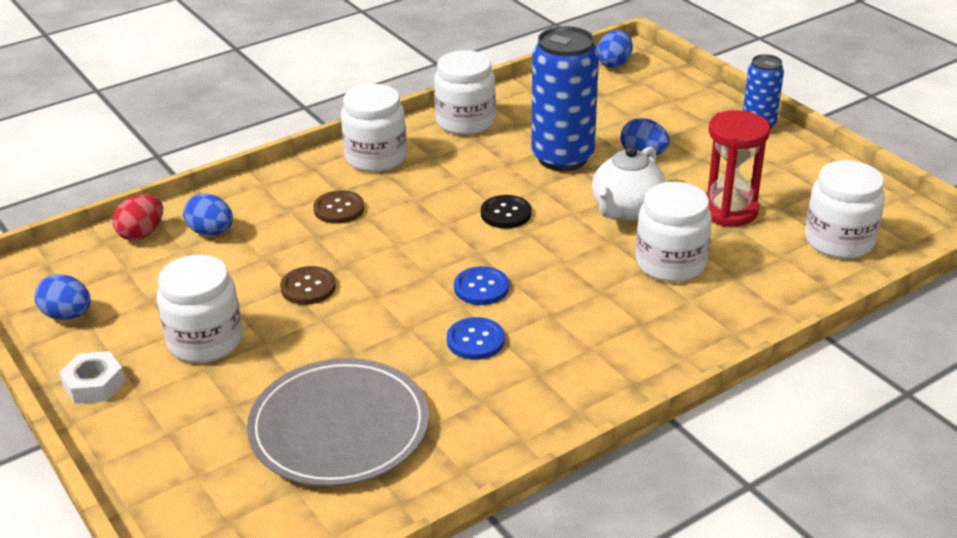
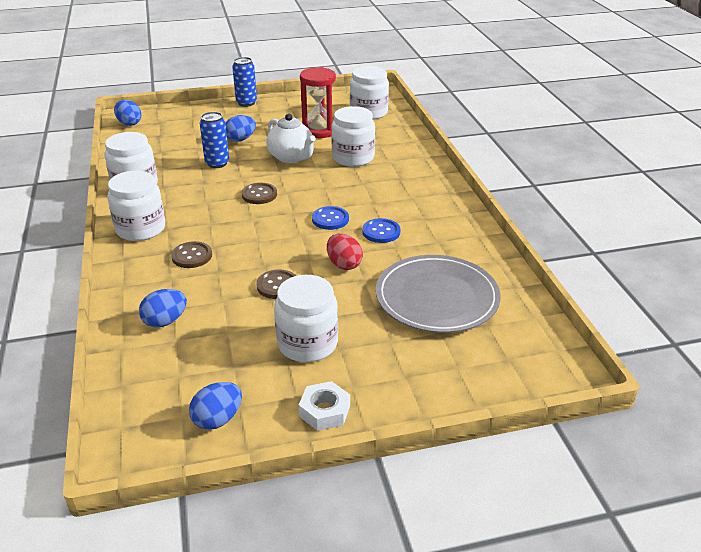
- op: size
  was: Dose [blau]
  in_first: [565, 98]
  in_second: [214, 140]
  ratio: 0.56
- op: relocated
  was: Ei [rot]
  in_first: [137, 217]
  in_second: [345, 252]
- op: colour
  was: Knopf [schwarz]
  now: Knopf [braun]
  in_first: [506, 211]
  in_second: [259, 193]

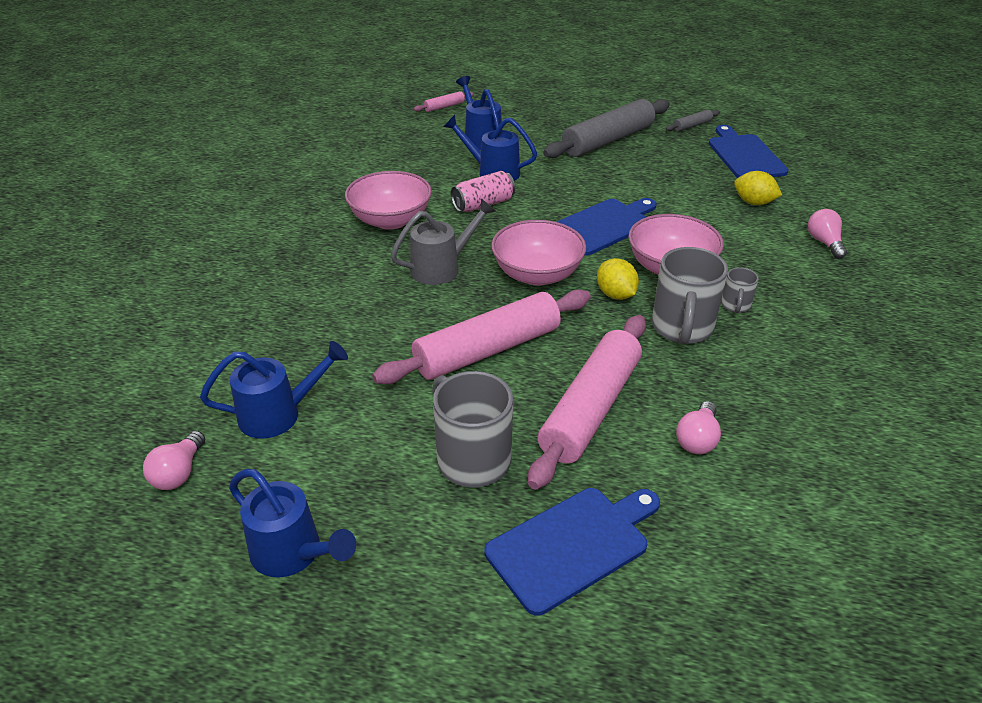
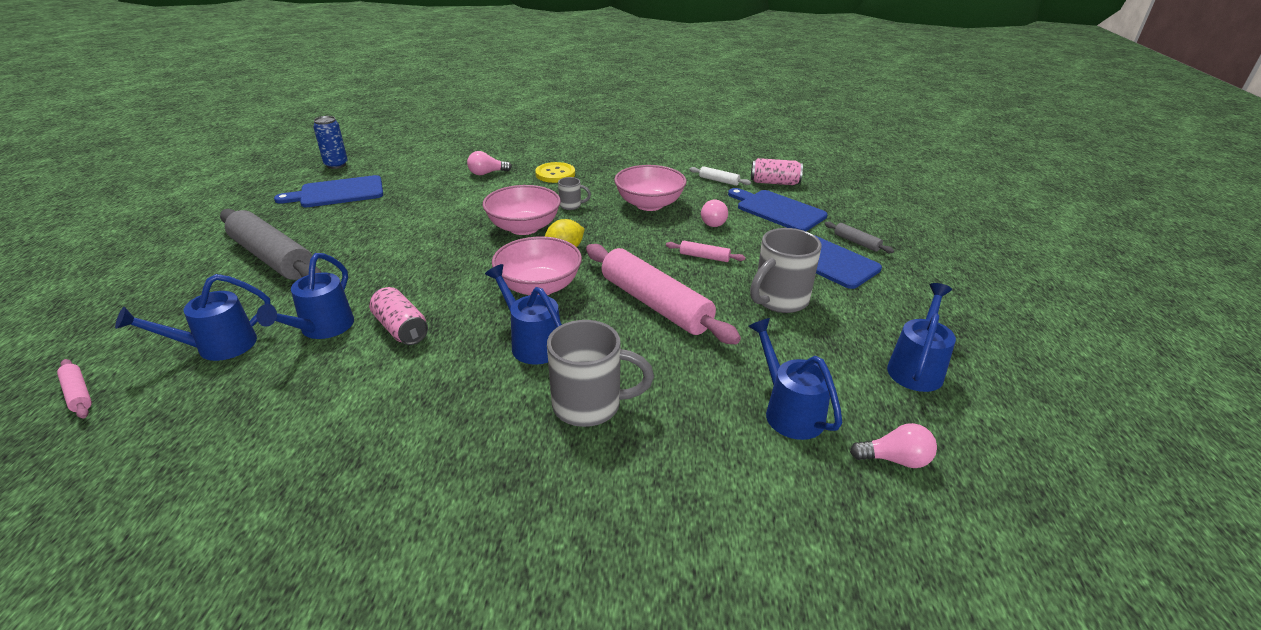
- op: relocated
  was: Nudelholz [grau]
  in_first: [693, 120]
  in_second: [859, 237]
- op: relocated
  was: Schüssel [rosa]
  in_first: [388, 200]
  in_second: [650, 188]
- op: missing
  was: Zitrone [gelb]
  in_first: [758, 188]
- op: relocated
  was: Schneidebrett [blau]
  in_first: [607, 227]
  in_second: [778, 210]
- op: colour
  was: Gießkanne [grau]
  now: Gießkanne [blau]
  in_first: [443, 242]
  in_second: [523, 314]
- op: relocated
  was: Tasse [grau]
  in_first: [690, 296]
  in_second: [600, 373]
- op: size
  was: Nudelholz [rosa]
  in_first: [587, 402]
  in_second: [706, 251]
  ratio: 0.42
- op: spun
  was: Glühbirne [rosa]
  in_first: [698, 427]
  in_second: [714, 213]
  clockwise: 90
- op: appeared
  now: Dose [blau]
  in_second: [330, 142]
- op: appeared
  now: Dose [rosa]
  in_second: [777, 171]
- op: appeared
  now: Knopf [gelb]
  in_second: [555, 172]
- op: appeared
  now: Nudelholz [weiß]
  in_second: [720, 176]

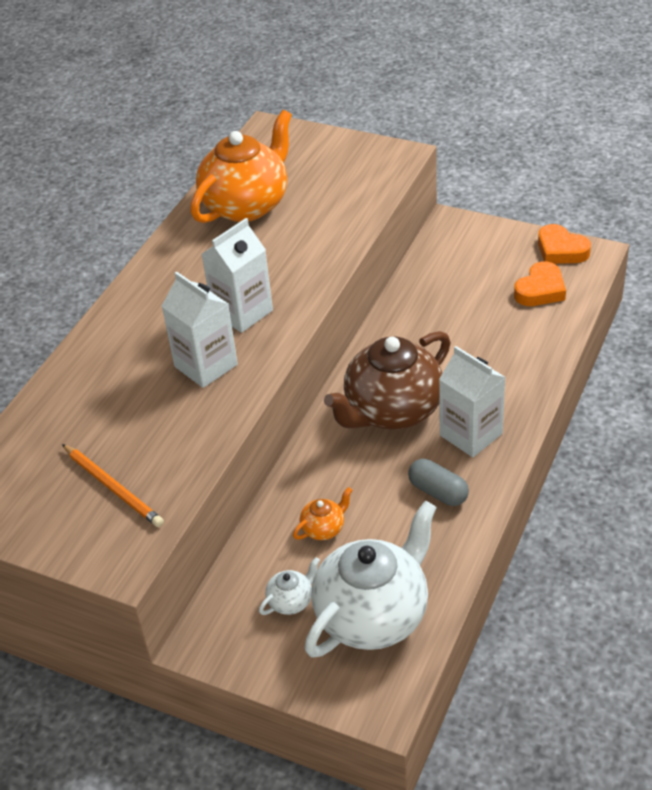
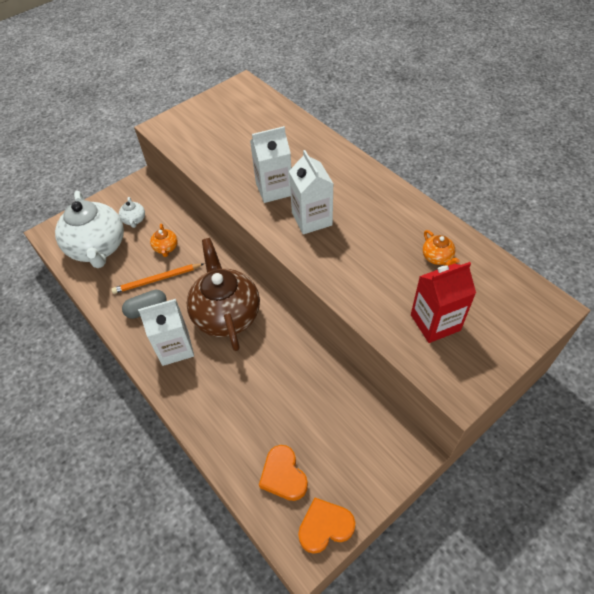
- op: size
  was: Teekanne [orange]
  in_first: [241, 166]
  in_second: [441, 248]
  ratio: 0.41
- op: relocated
  was: Bleistift [orange]
  in_first: [113, 485]
  in_second: [157, 279]
- op: appeared
  now: Getränkekarton [rot]
  in_second: [443, 302]

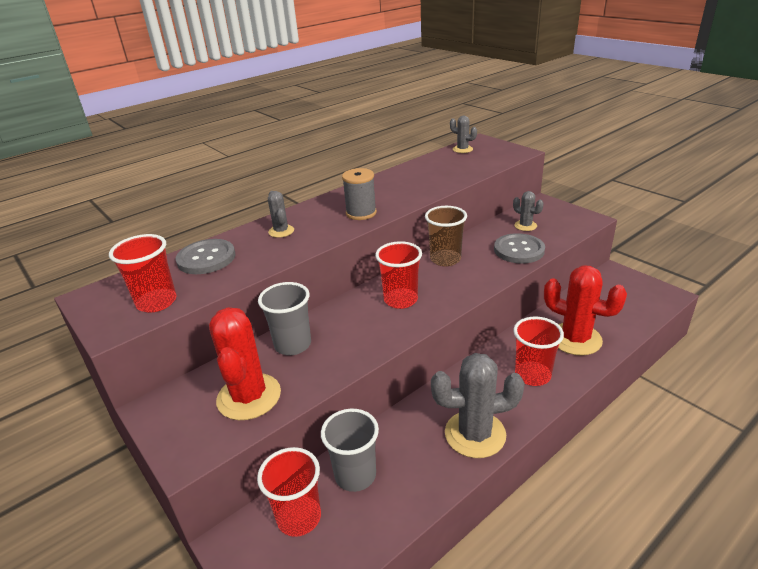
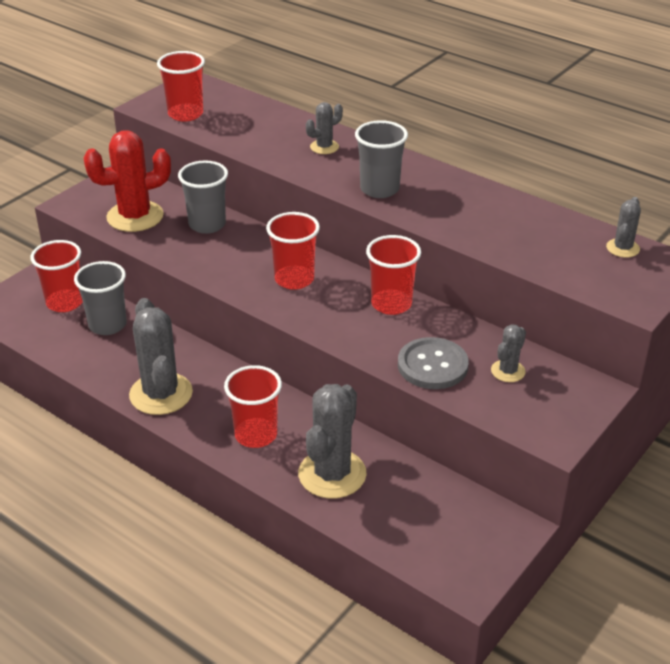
- op: exchanged
  was: Garnrolle [grau]
  now: Becher [grau]
  in_first: [359, 194]
  in_second: [381, 159]
- op: colour
  was: Becher [braun]
  now: Becher [rot]
  in_first: [446, 236]
  in_second: [393, 275]
- op: missing
  was: Knopf [grau]
  in_first: [205, 256]
- op: colour
  was: Kaktus [rot]
  now: Kaktus [grau]
  in_first: [585, 310]
  in_second: [332, 441]

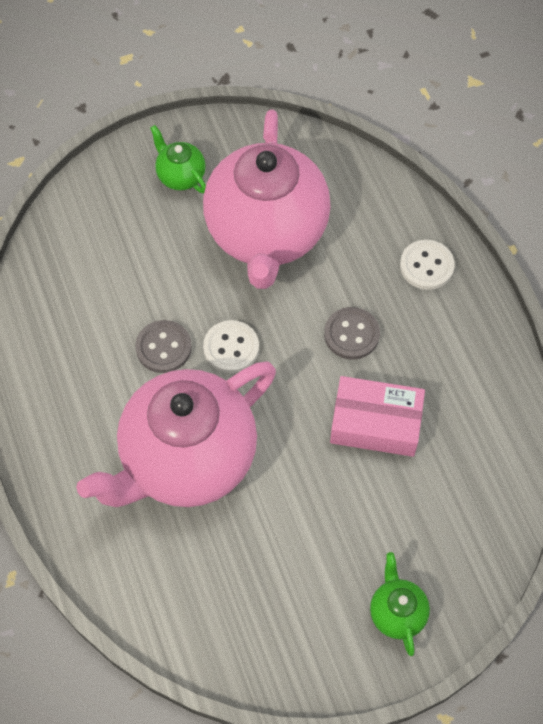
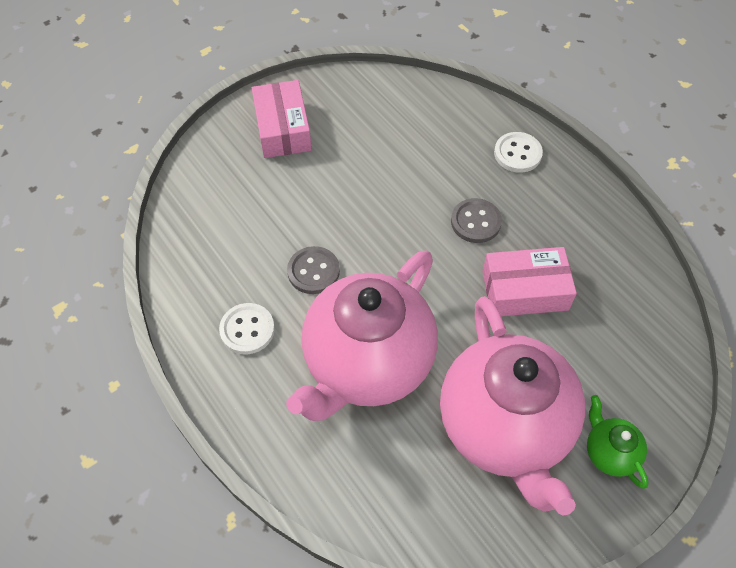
- op: relocated
  was: Teekanne [rosa]
  in_first: [267, 199]
  in_second: [512, 406]
- op: exchanged
  was: Teekanne [grün]
  now: Schachtel [rosa]
  in_first: [178, 159]
  in_second: [282, 119]
- op: relocated
  was: Knopf [weiß]
  in_first: [231, 346]
  in_second: [247, 329]

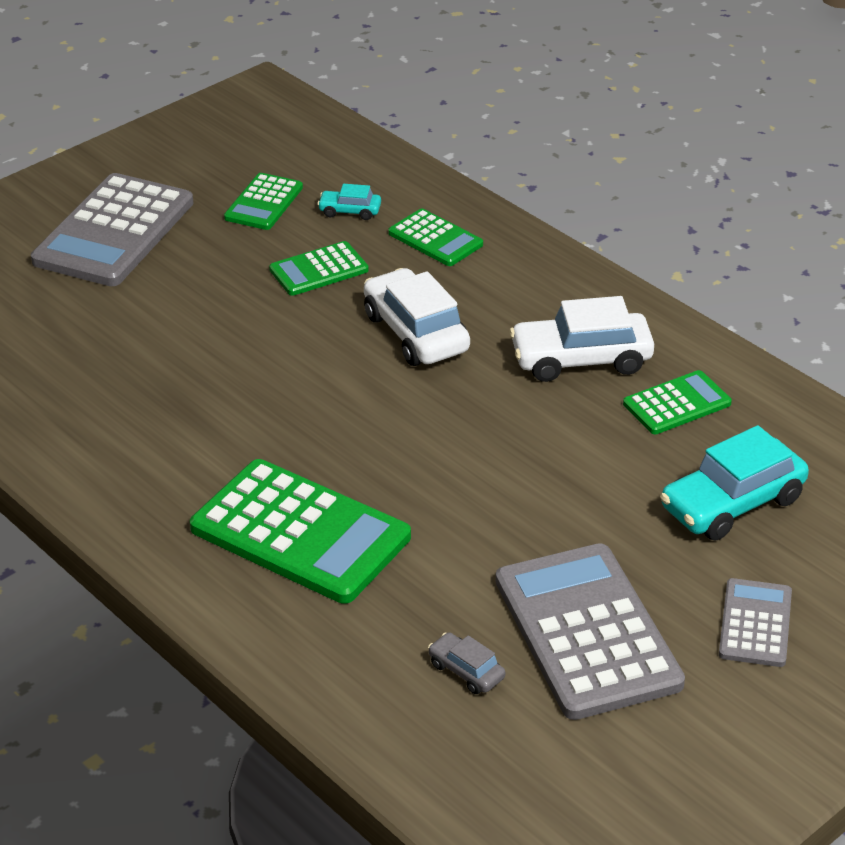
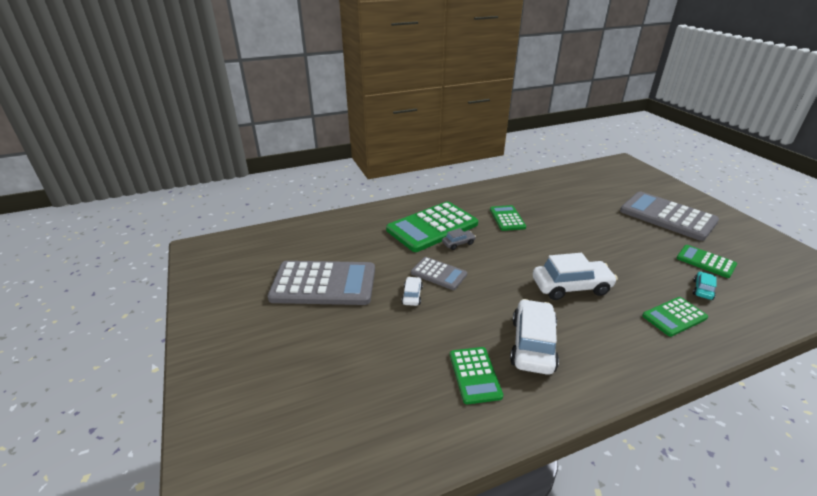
- op: relocated
  was: Taschenrechner [grün]
  in_first: [319, 268]
  in_second: [508, 218]
- op: missing
  was: Auto [türkis]
  in_first: [734, 483]
- op: relocated
  was: Taschenrechner [grau]
  in_first: [755, 622]
  in_second: [439, 273]
- op: relocated
  was: Auto [grau]
  in_first: [466, 663]
  in_second: [459, 239]
- op: appeared
  now: Auto [weiß]
  in_second: [412, 291]

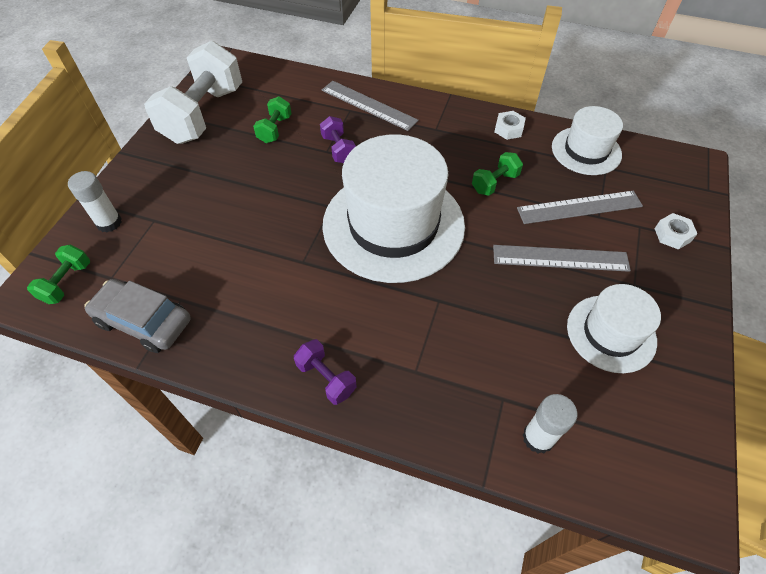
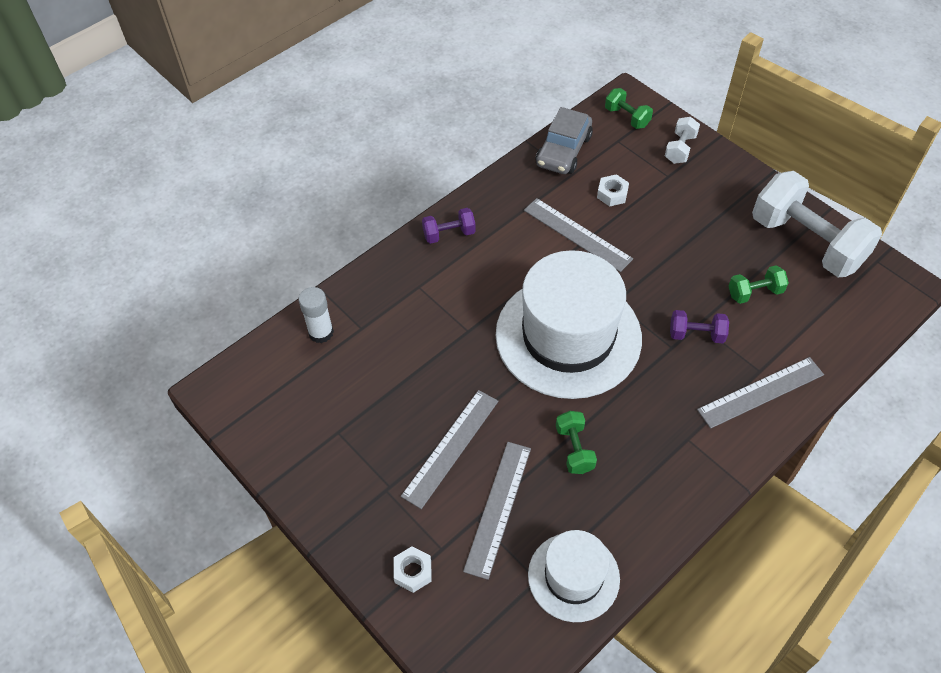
- op: spun
  was: Hantel [grün]
  in_first: [272, 119]
  in_second: [759, 284]
  clockwise: -60
- op: relocated
  was: Sechskantmutter [weiß]
  in_first: [510, 125]
  in_second: [613, 190]
- op: exchanged
  was: Klebestift [weiß]
  now: Hantel [weiß]
  in_first: [95, 201]
  in_second: [682, 140]
- op: spun
  was: Auto [grau]
  in_first: [137, 316]
  in_second: [564, 140]
  clockwise: 150
- op: missing
  was: Hut [weiß]
  in_first: [614, 328]
- op: appeared
  now: Lineal [grau]
  in_second: [578, 235]

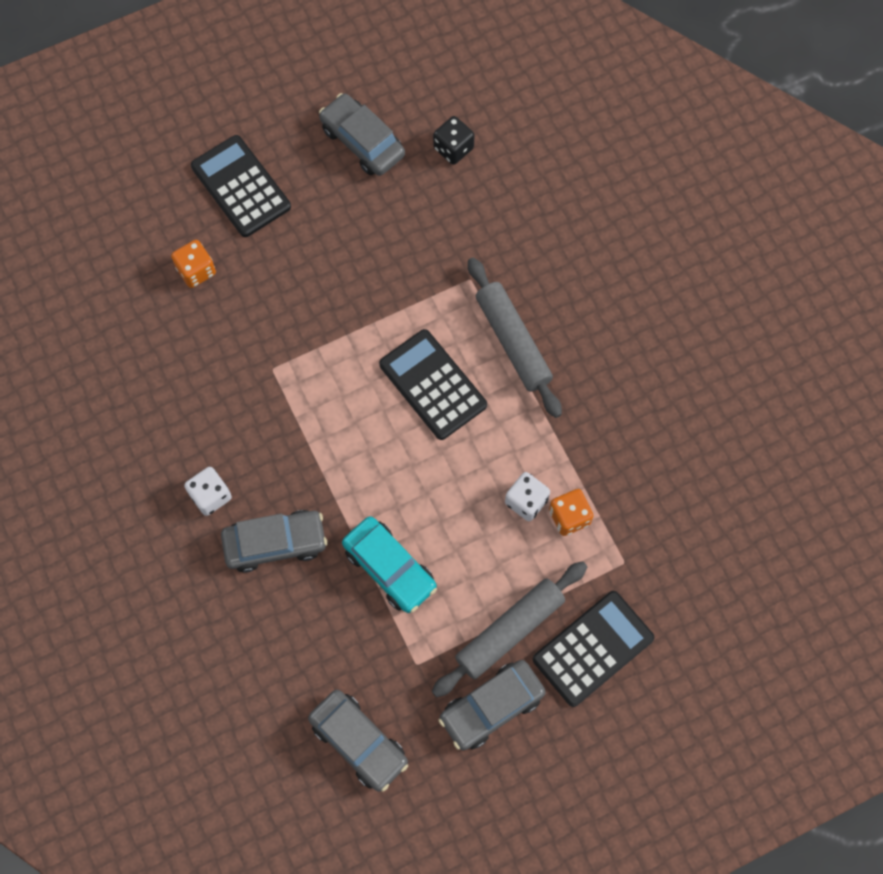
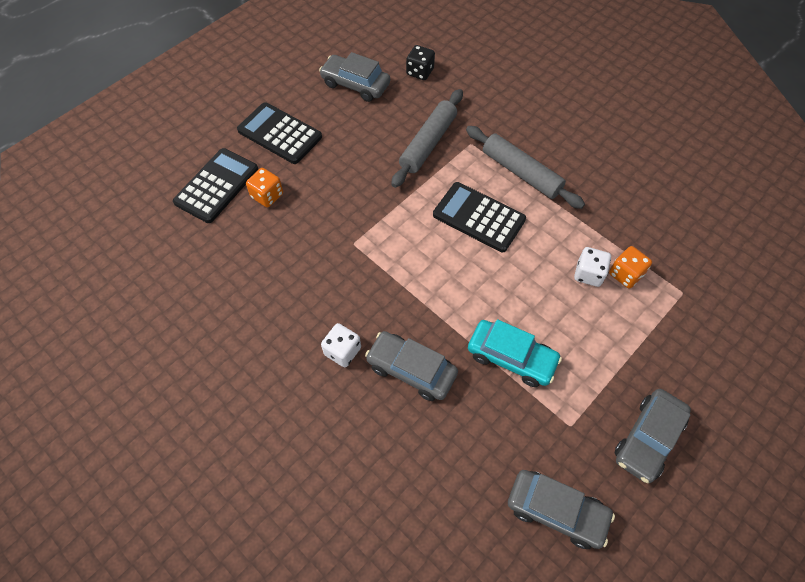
- op: spun
  was: Auto [grau]
  in_first: [274, 541]
  in_second: [411, 366]
  clockwise: -120
- op: relocated
  was: Nudelholz [grau]
  in_first: [509, 629]
  in_second: [427, 138]
- op: relocated
  was: Taschenrechner [schwarz]
  in_first: [594, 649]
  in_second: [215, 185]

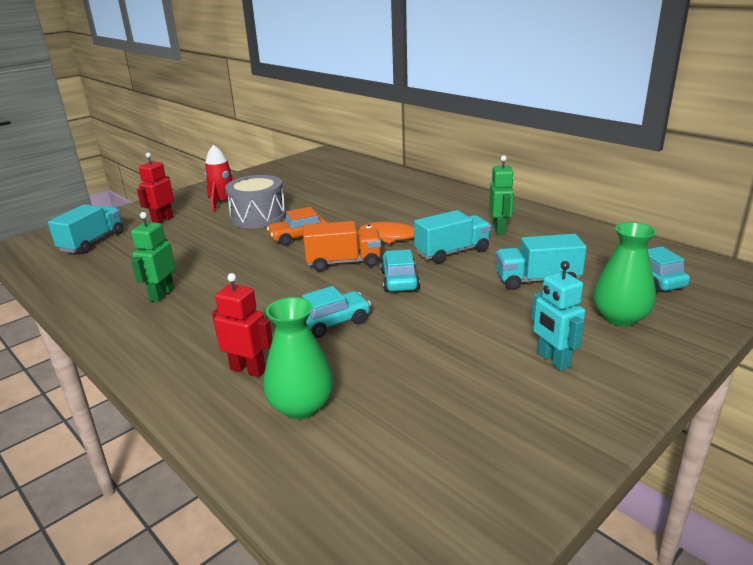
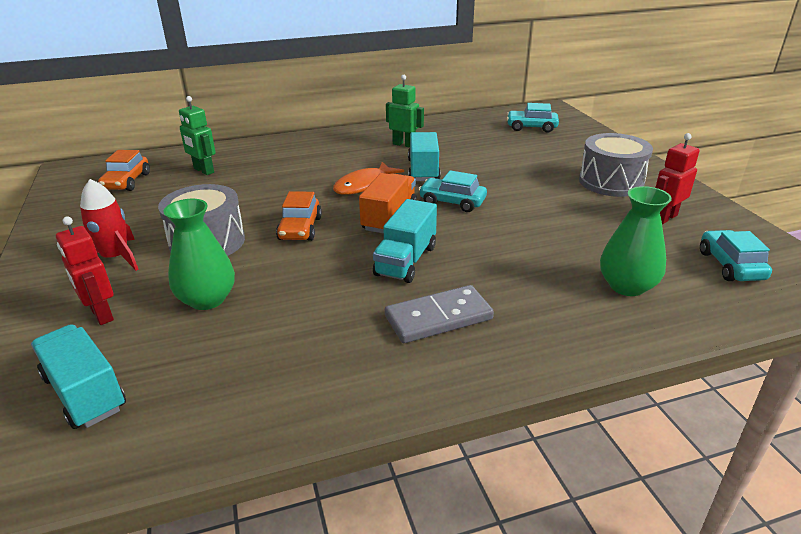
- op: relocated
  was: Roboter [grün]
  in_first: [153, 257]
  in_second: [197, 135]
- op: relocated
  was: Vase [grün]
  in_first: [624, 274]
  in_second: [199, 254]
- op: relocated
  was: Lastwagen [türkis]
  in_first: [541, 262]
  in_second: [405, 241]
- op: exchanged
  was: Roboter [türkis]
  now: Trommel [grau]
  in_first: [558, 316]
  in_second: [616, 165]
- op: relocated
  was: Roboter [rot]
  in_first: [242, 325]
  in_second: [677, 178]
- op: relocated
  was: Auto [türkis]
  in_first: [336, 312]
  in_second: [736, 255]
- op: appeared
  now: Auto [orange]
  in_second: [124, 170]
- op: appeared
  now: Dominostein [grau]
  in_second: [439, 314]

